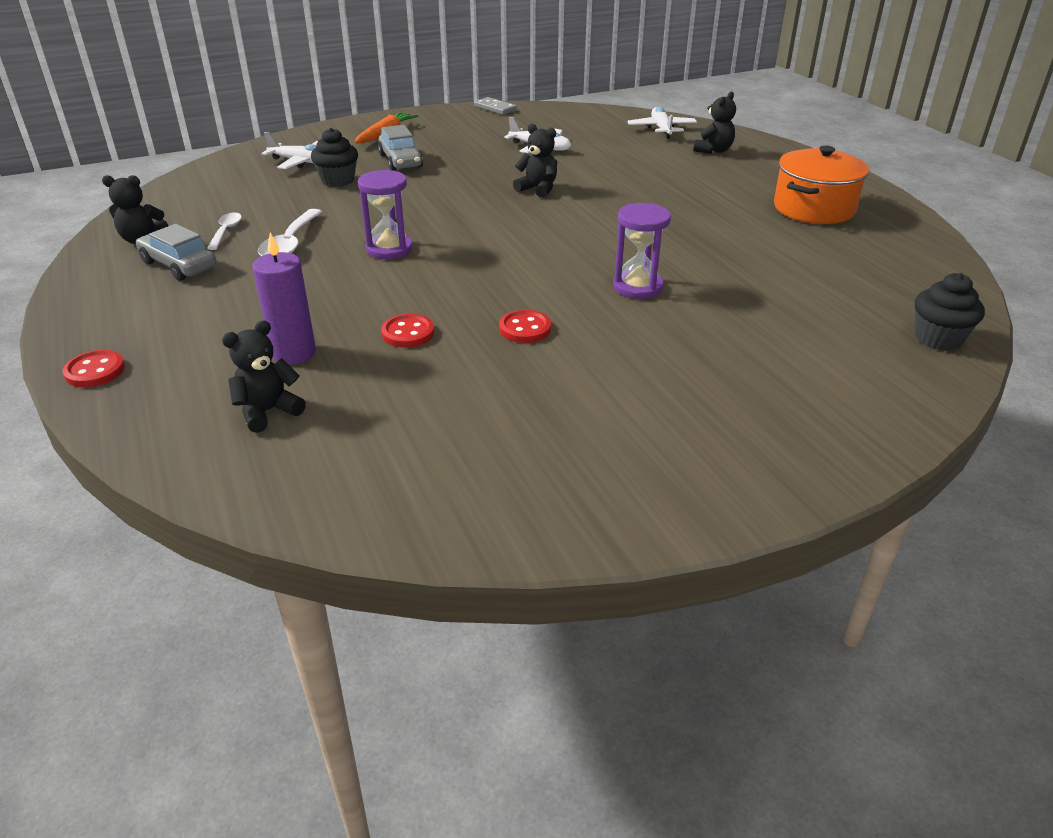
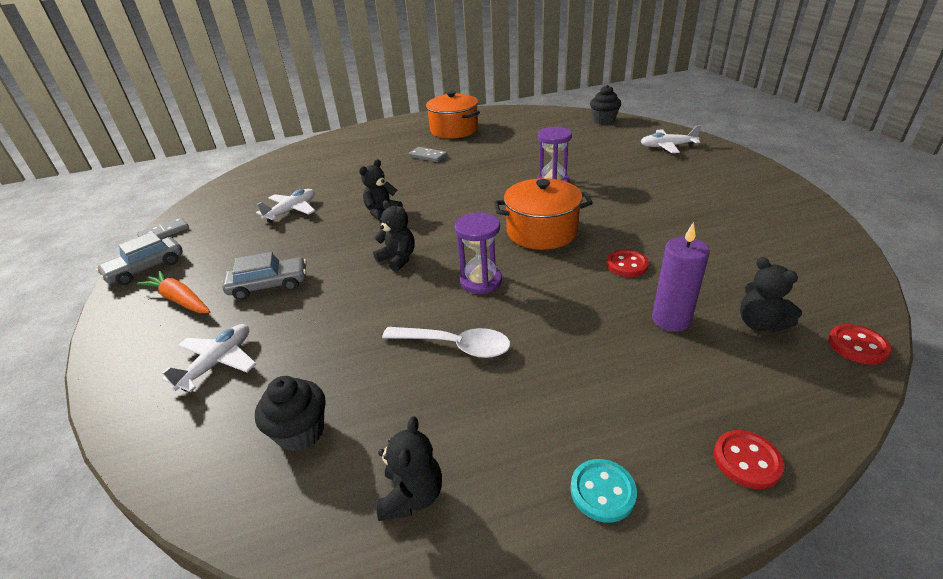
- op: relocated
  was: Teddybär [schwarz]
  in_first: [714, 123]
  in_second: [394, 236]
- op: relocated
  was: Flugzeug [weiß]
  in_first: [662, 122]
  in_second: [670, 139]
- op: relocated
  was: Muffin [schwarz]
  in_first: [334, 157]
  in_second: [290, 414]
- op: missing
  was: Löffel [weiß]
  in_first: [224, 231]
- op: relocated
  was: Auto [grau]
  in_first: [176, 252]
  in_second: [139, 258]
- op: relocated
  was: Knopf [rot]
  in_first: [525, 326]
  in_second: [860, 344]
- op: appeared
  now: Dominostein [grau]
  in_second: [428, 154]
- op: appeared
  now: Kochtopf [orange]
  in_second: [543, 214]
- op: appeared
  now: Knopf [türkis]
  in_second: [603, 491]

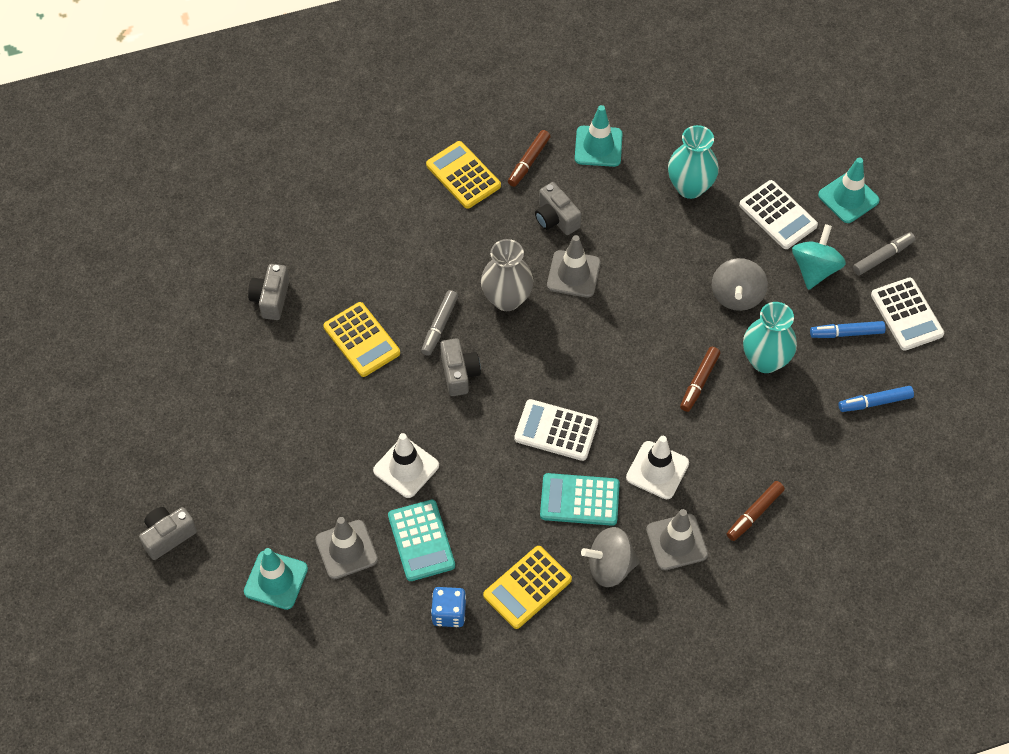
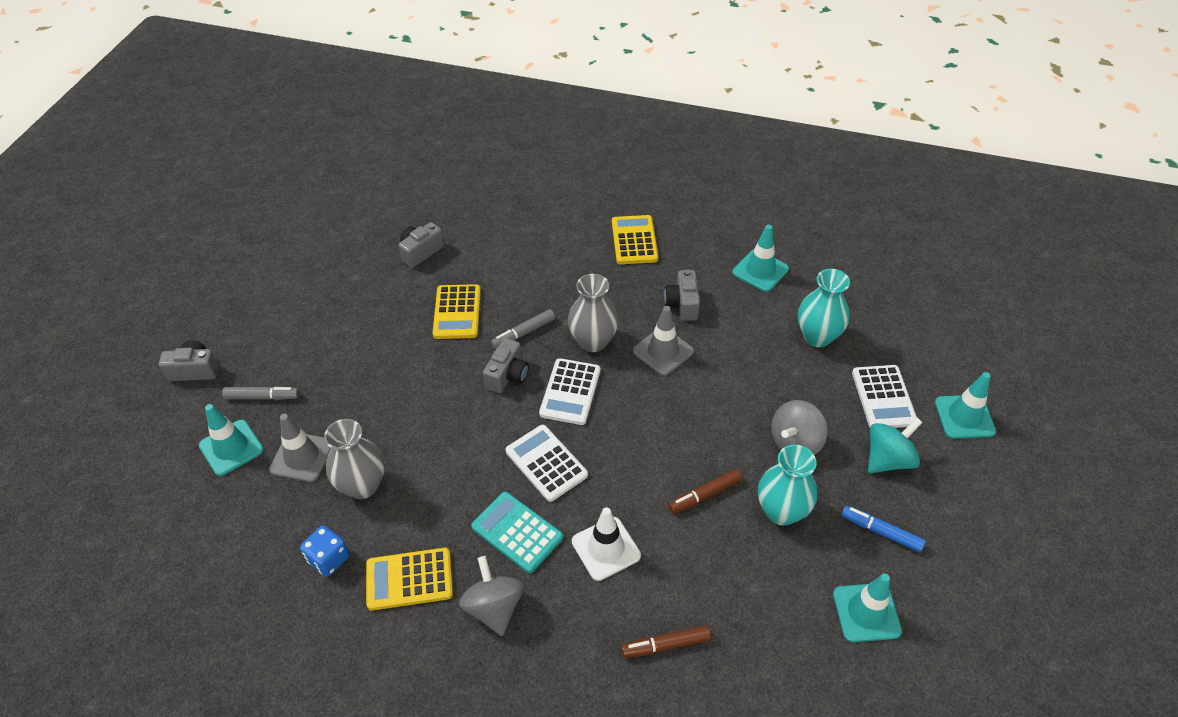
- op: missing
  was: Filzstift [braun]
  in_first: [529, 158]
- op: relocated
  was: Filzstift [grau]
  in_first: [884, 253]
  in_second: [260, 393]
- op: relocated
  was: Taschenrechner [weiß]
  in_first: [907, 314]
  in_second: [569, 391]
- op: exchanged
  was: Filzstift [blau]
  now: Leitkegel [türkis]
  in_first: [876, 399]
  in_second: [867, 607]
- op: missing
  was: Leitkegel [weiß]
  in_first: [406, 465]
- op: exchanged
  was: Taschenrechner [türkis]
  now: Vase [grau]
  in_first: [421, 540]
  in_second: [354, 459]
- op: missing
  was: Leitkegel [grau]
  in_first: [677, 539]
- op: spun
  was: Kreisel [grau]
  in_first: [610, 557]
  in_second: [491, 596]
  clockwise: 45

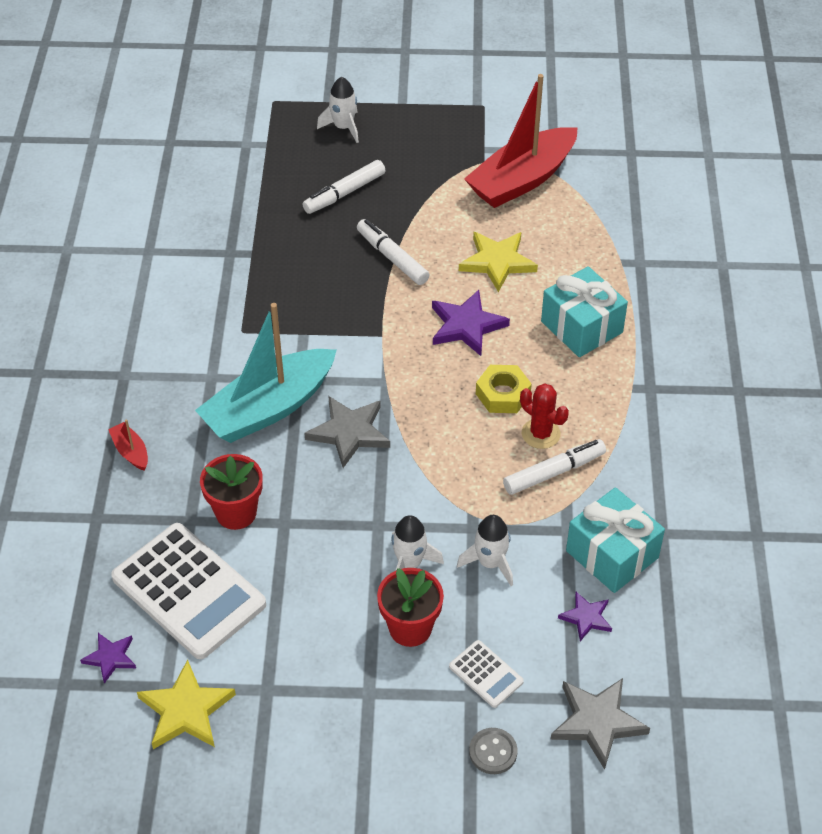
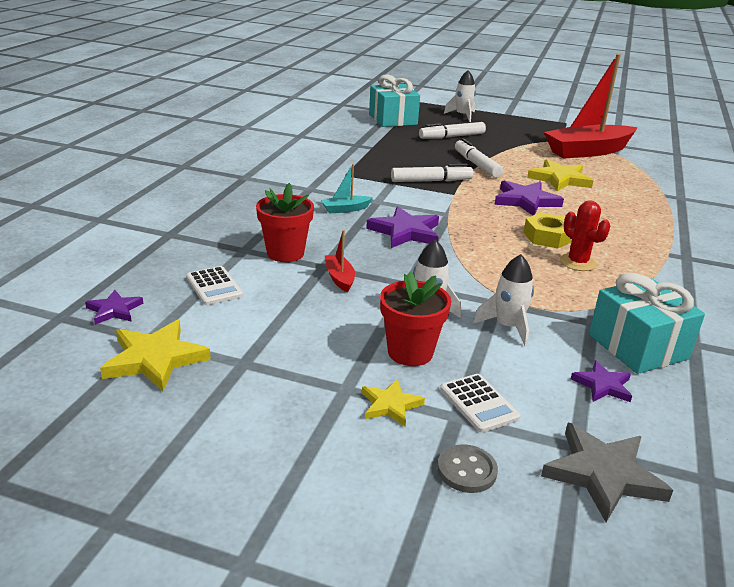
- op: relocated
  was: Geschenk [türkis]
  in_first: [584, 311]
  in_second: [394, 100]
- op: size
  was: Boot [türkis]
  in_first: [266, 373]
  in_second: [347, 189]
  ratio: 0.4
- op: colour
  was: Stern [grau]
  now: Stern [lila]
  in_first: [347, 432]
  in_second: [402, 227]
- op: relocated
  was: Boot [rot]
  in_first: [128, 445]
  in_second: [340, 261]
- op: relocated
  was: Filzstift [weiß]
  in_first: [554, 467]
  in_second: [432, 173]
- op: size
  was: Taschenrechner [weiß]
  in_first: [188, 591]
  in_second: [214, 285]
  ratio: 0.46
- op: appeared
  now: Stern [gelb]
  in_second: [393, 402]

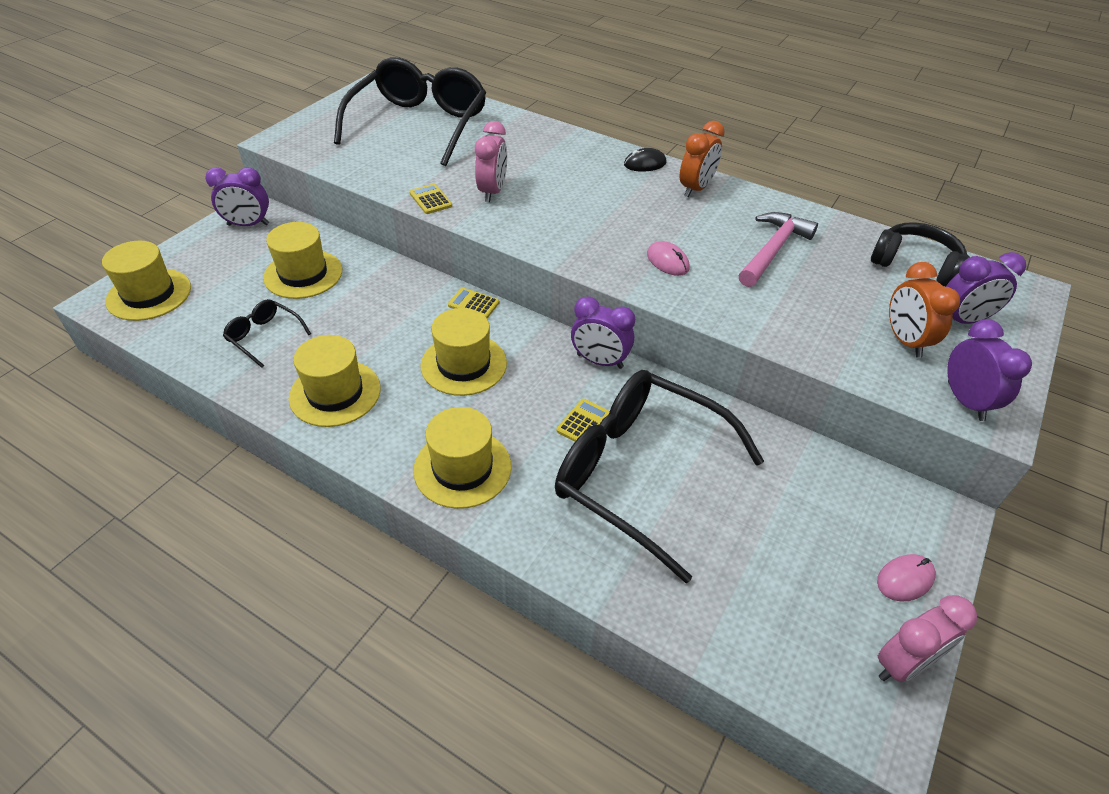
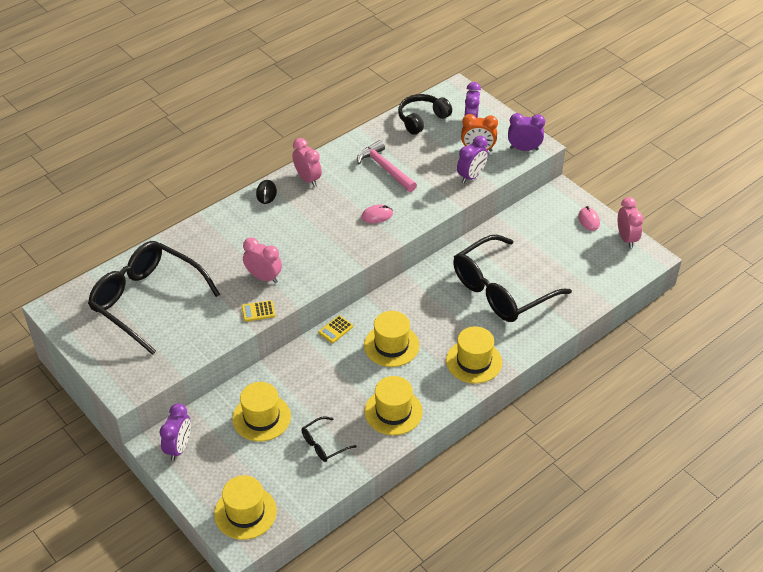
- op: colour
  was: Wecker [orange]
  now: Wecker [rosa]
  in_first: [702, 159]
  in_second: [307, 162]
- op: relocated
  was: Wecker [lila]
  in_first: [603, 332]
  in_second: [472, 159]
- op: missing
  was: Taschenrechner [gelb]
  in_first: [583, 420]

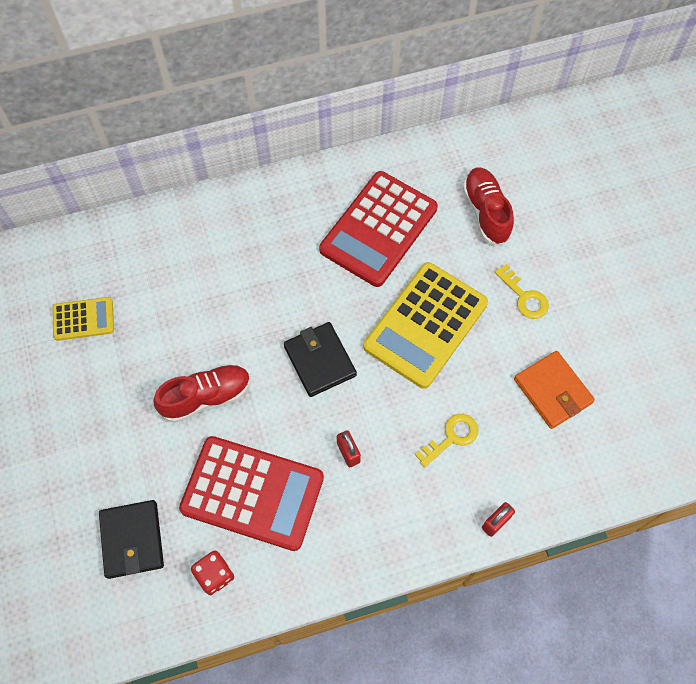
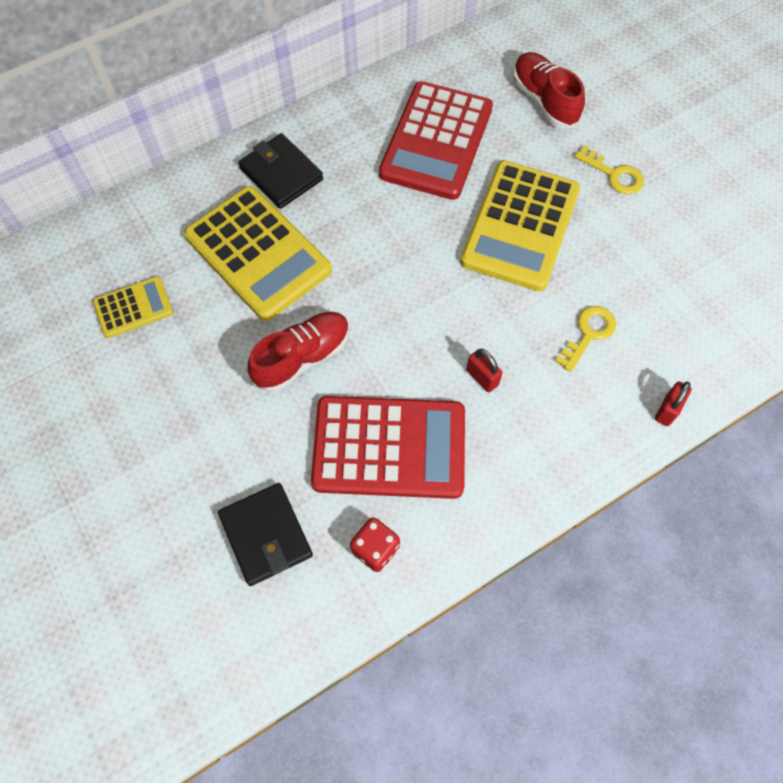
- op: relocated
  was: Geldbörse [schwarz]
  in_first: [320, 359]
  in_second: [280, 171]
- op: missing
  was: Geldbörse [orange]
  in_first: [554, 390]
- op: appeared
  now: Taschenrechner [gelb]
  in_second: [258, 253]

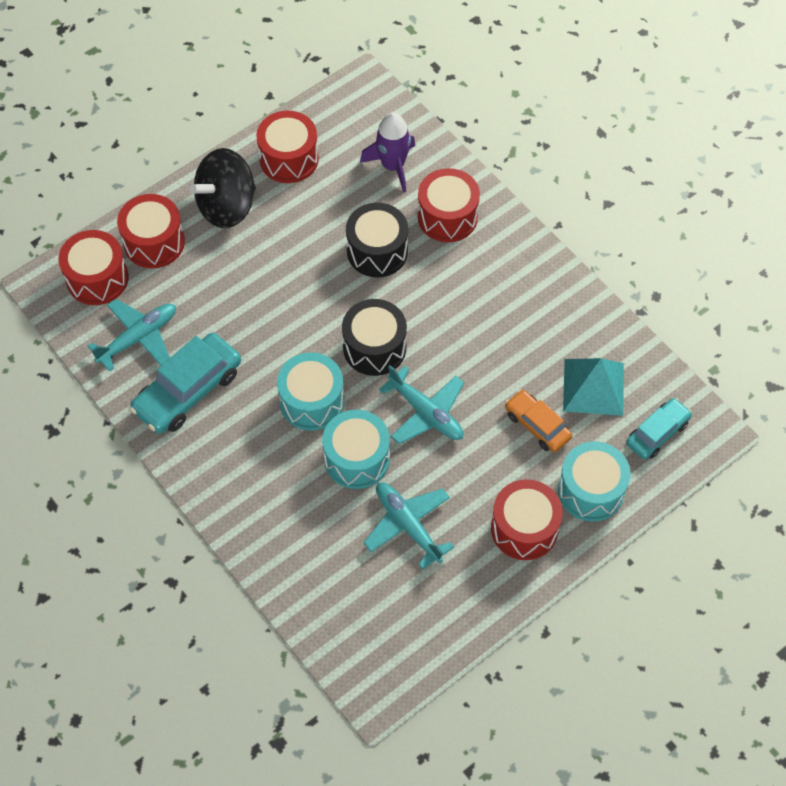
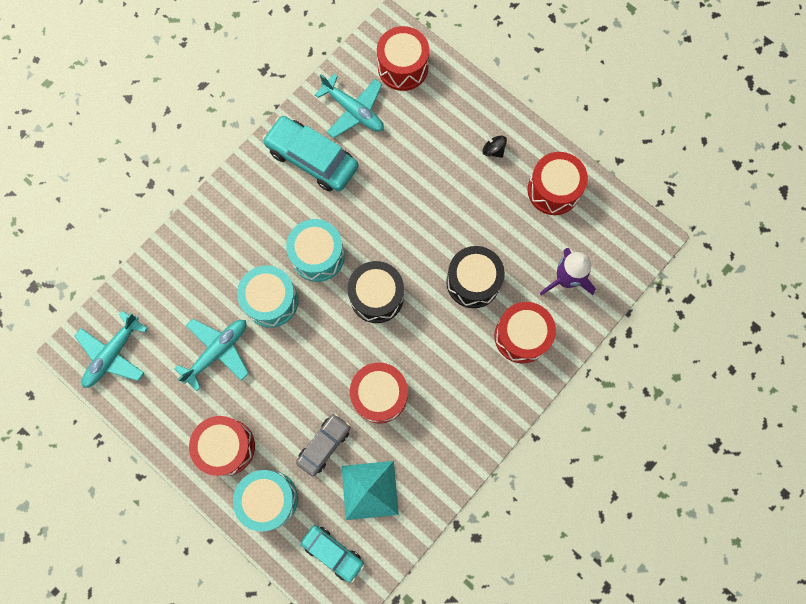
- op: size
  was: Kreisel [schwarz]
  in_first: [223, 188]
  in_second: [494, 146]
  ratio: 0.41
- op: relocated
  was: Trommel [rot]
  in_first: [151, 231]
  in_second: [379, 393]
- op: relocated
  was: Flugzeug [türkis]
  in_first: [421, 404]
  in_second: [111, 349]
- op: colour
  was: Auto [orange]
  now: Auto [grau]
  in_first: [538, 421]
  in_second: [323, 445]

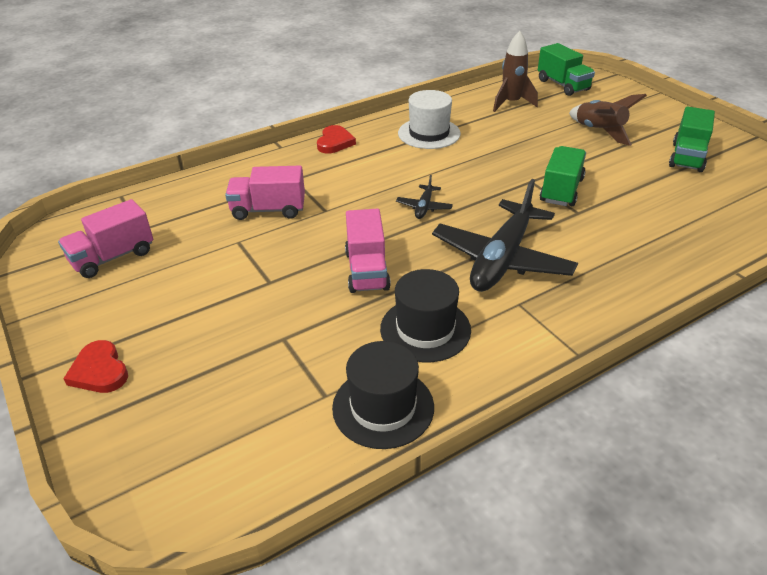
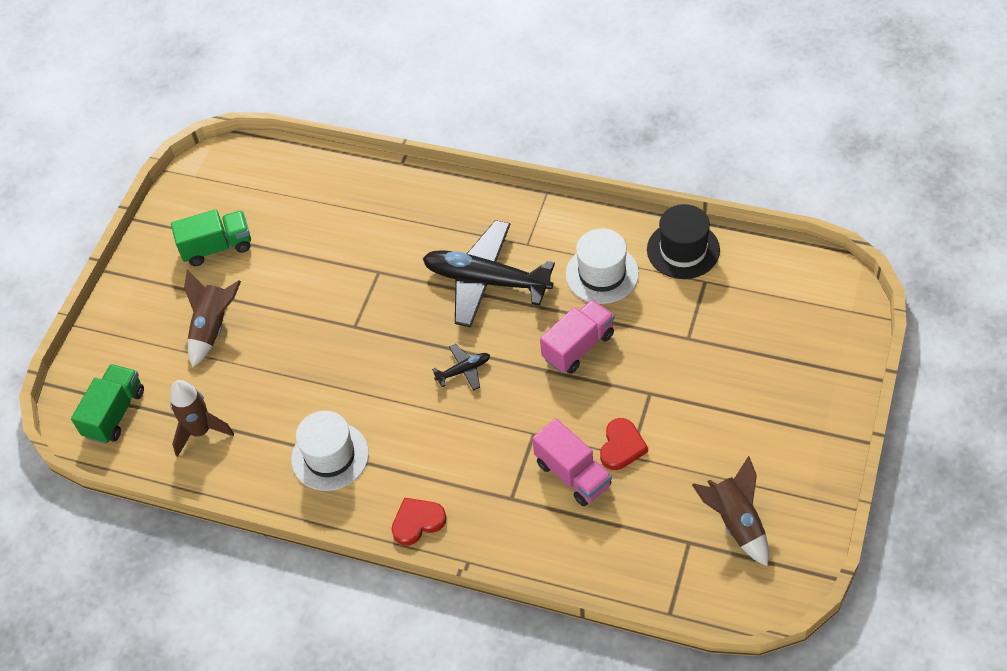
- op: missing
  was: Lastwagen [grün]
  in_first: [563, 176]
- op: spun
  was: Flugzeug [schwarz]
  in_first: [505, 235]
  in_second: [489, 273]
  clockwise: -150
- op: exchanged
  was: Lastwagen [rosa]
  now: Rakete [braun]
  in_first: [105, 238]
  in_second: [730, 511]
- op: colour
  was: Hut [schwarz]
  now: Hut [weiß]
  in_first: [425, 315]
  in_second: [602, 266]
- op: relocated
  was: Herz [rot]
  in_first: [95, 366]
  in_second: [624, 444]

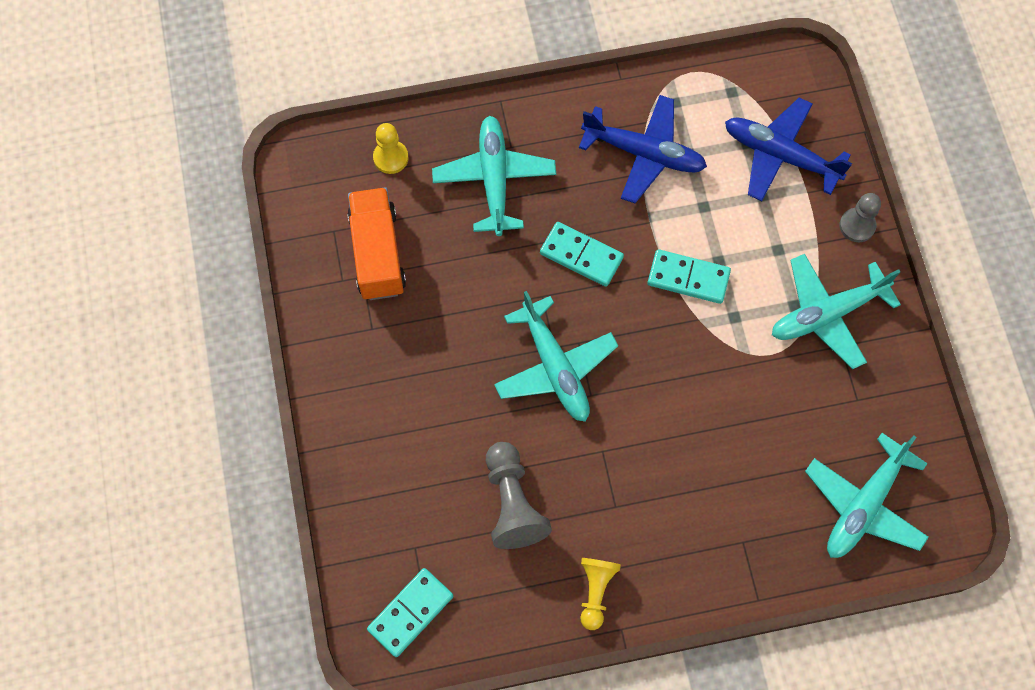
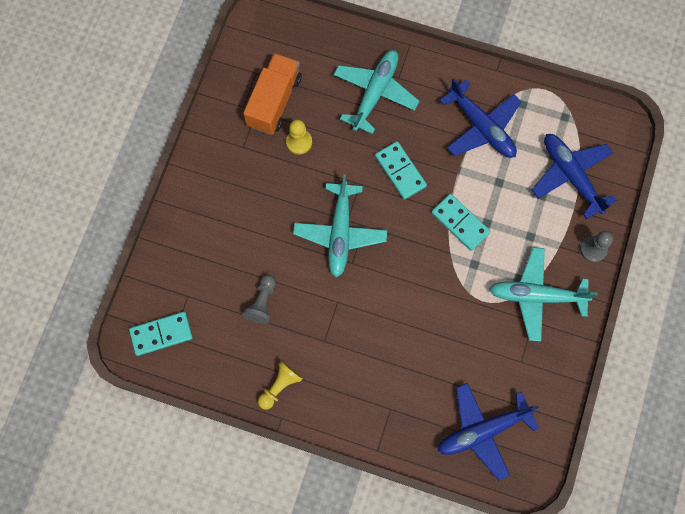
- op: relocated
  was: Bauer [gelb]
  in_first: [391, 148]
  in_second: [299, 137]
- op: colour
  was: Flugzeug [türkis]
  now: Flugzeug [blau]
  in_first: [867, 495]
  in_second: [488, 431]
- op: size
  was: Bauer [grau]
  in_first: [519, 495]
  in_second: [259, 299]
  ratio: 0.66

